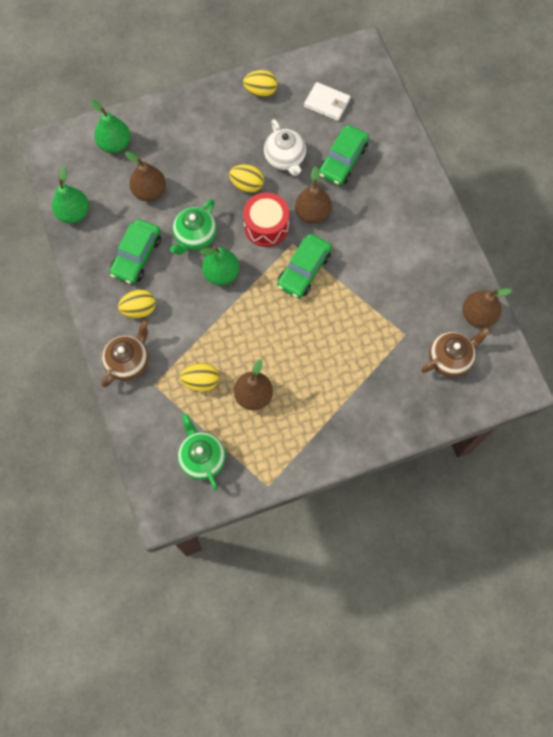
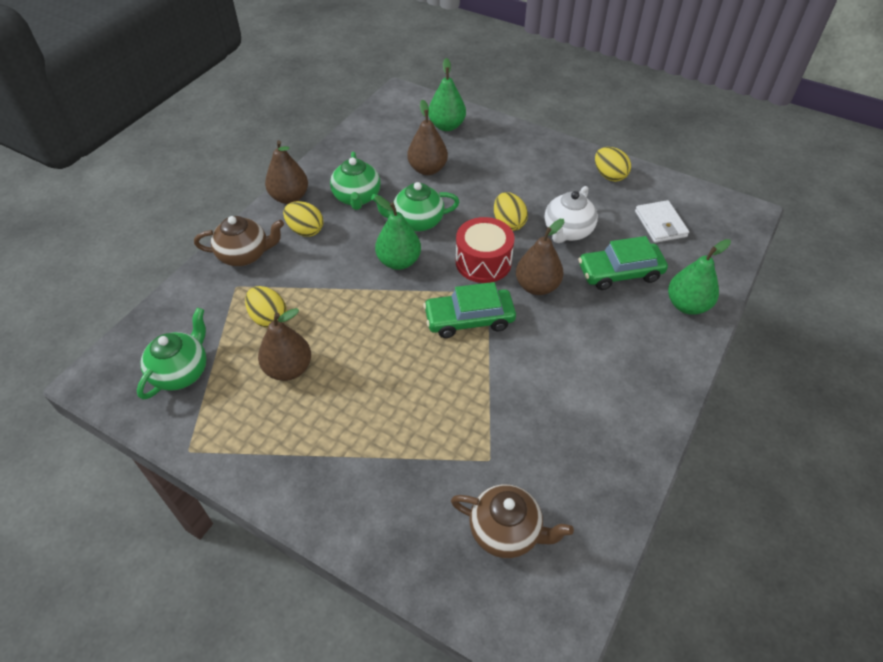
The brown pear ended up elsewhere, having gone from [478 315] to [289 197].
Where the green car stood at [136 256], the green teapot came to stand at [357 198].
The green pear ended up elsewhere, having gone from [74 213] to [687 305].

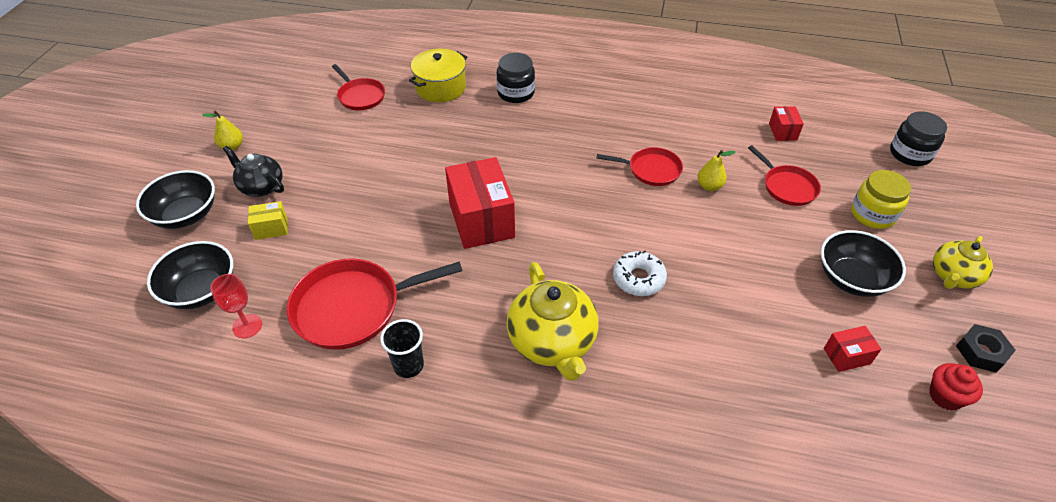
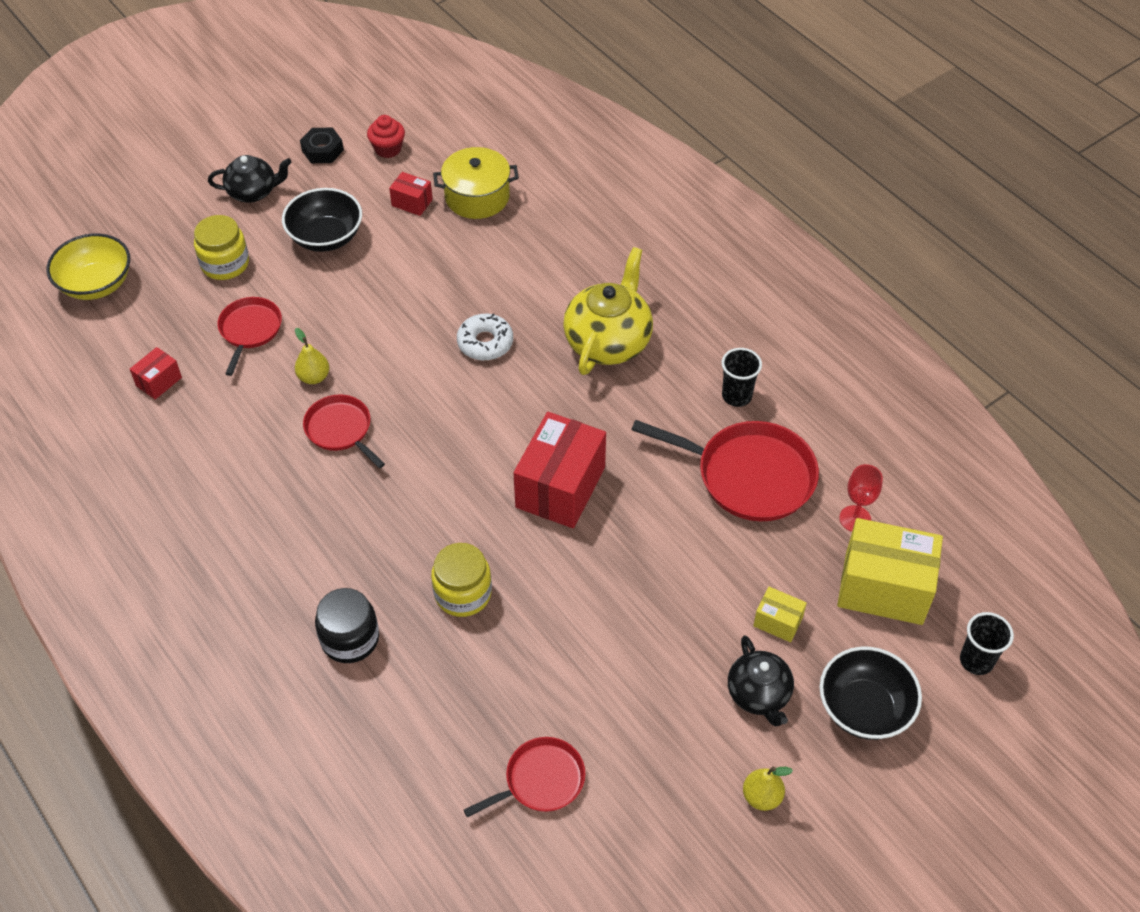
Where the black jar stood at [910 154], the yellow bowl came to stand at [96 284].
What was the yellow teapot at [953 276] turned into the black teapot at [253 192].
The second view gained the yellow jar at [463 593].
The yellow pot ended up elsewhere, having gone from [440 87] to [477 197].
The red pan at [360 96] ended up facing another way, 60 degrees clockwise from before.
Where the black bowl stood at [201 290], the yellow box came to stand at [883 588].
The second view gained the black cup at [976 660].

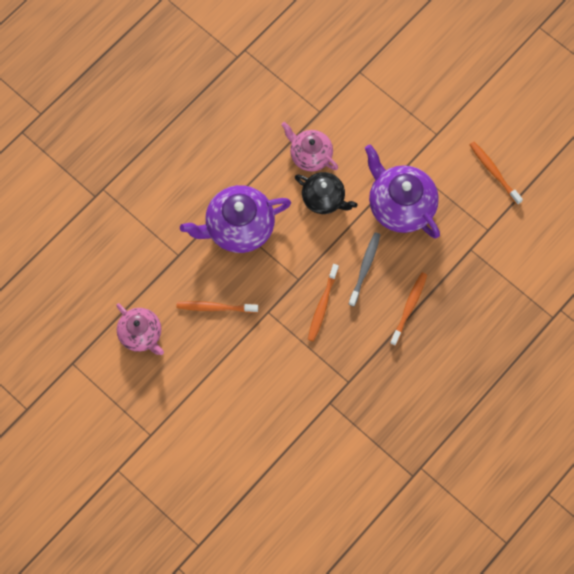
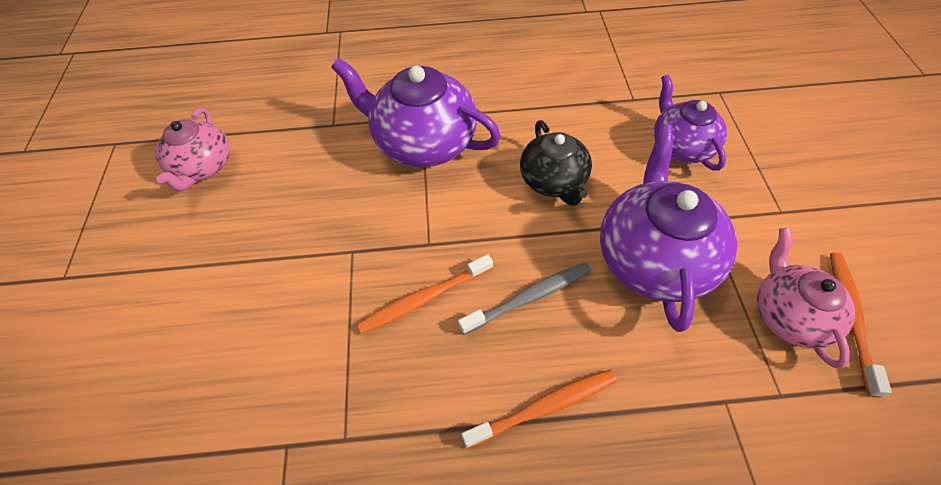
The second view gained the purple teapot at [681 146].
The pink teapot ended up elsewhere, having gone from [310 155] to [789 315].
The second view lost the orange toothbrush at [215 307].

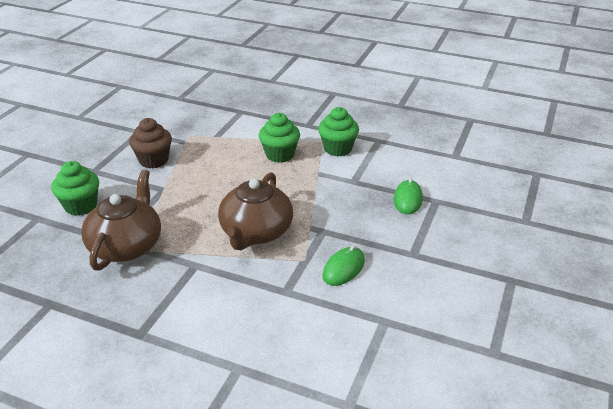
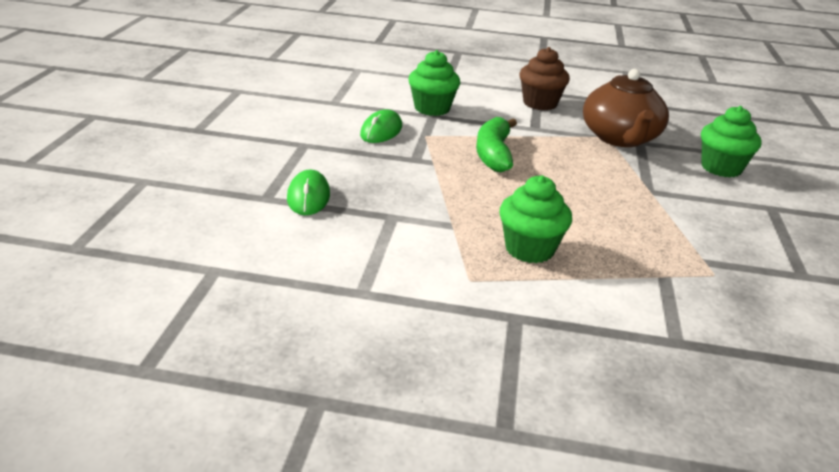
The green cupcake ended up elsewhere, having gone from [338 149] to [432 108].
Where the brown teapot stood at [256 232], the green banana came to stand at [493 154].
The brown cupcake ended up elsewhere, having gone from [153 160] to [540 103].

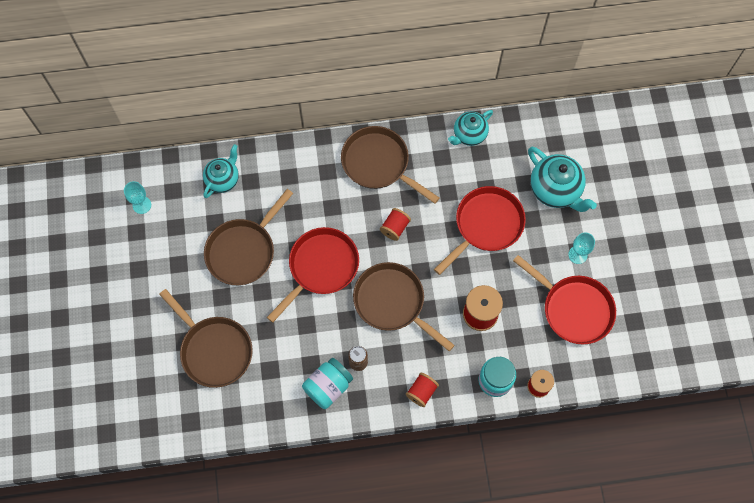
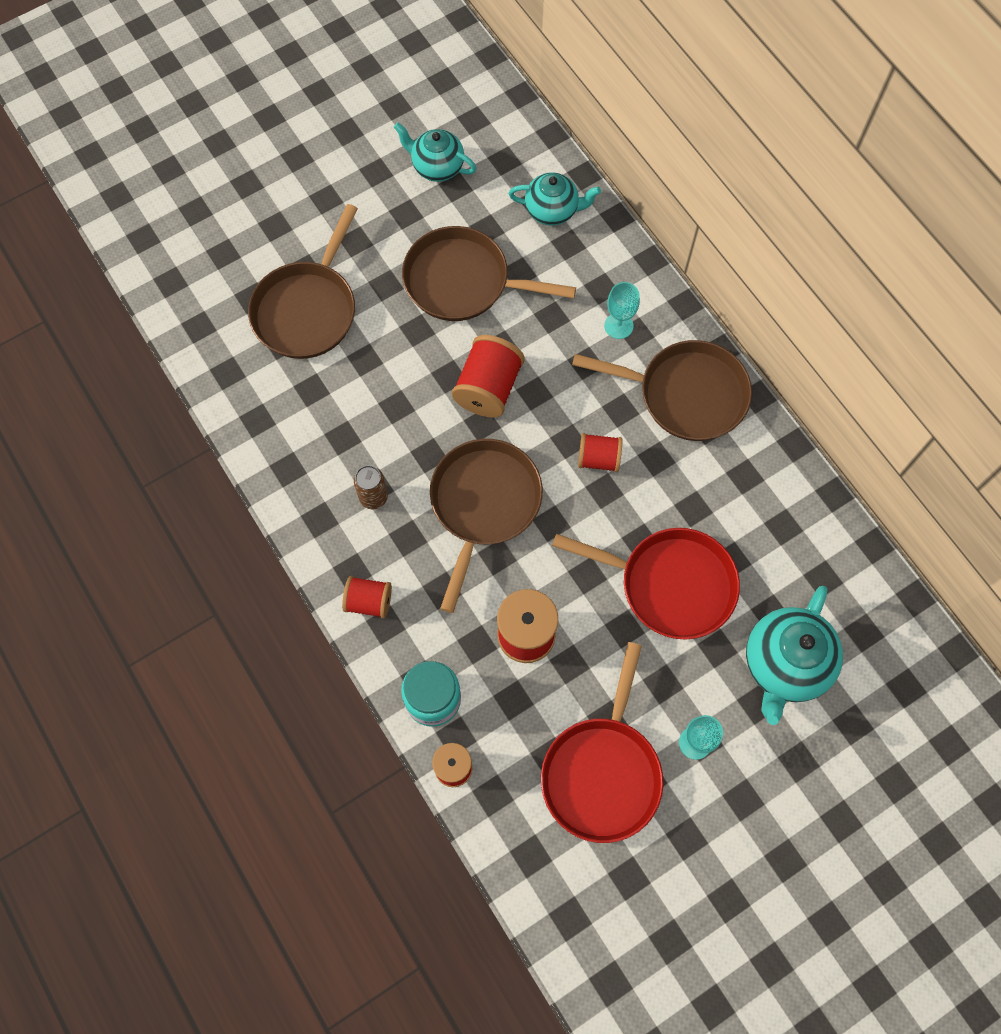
The turquoise teapot ended up elsewhere, having gone from [469 135] to [437 167].
Where the red pan stood at [321 267], the red spool came to stand at [488 388].
The brown pan at [379 164] ended up facing another way, 90 degrees clockwise from before.
The turquoise goblet ended up elsewhere, having gone from [141 205] to [618 326].
The second view lost the turquoise jar at [328 387].

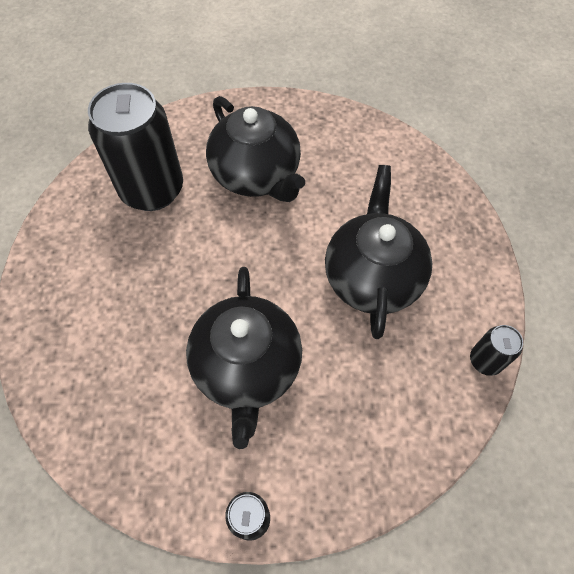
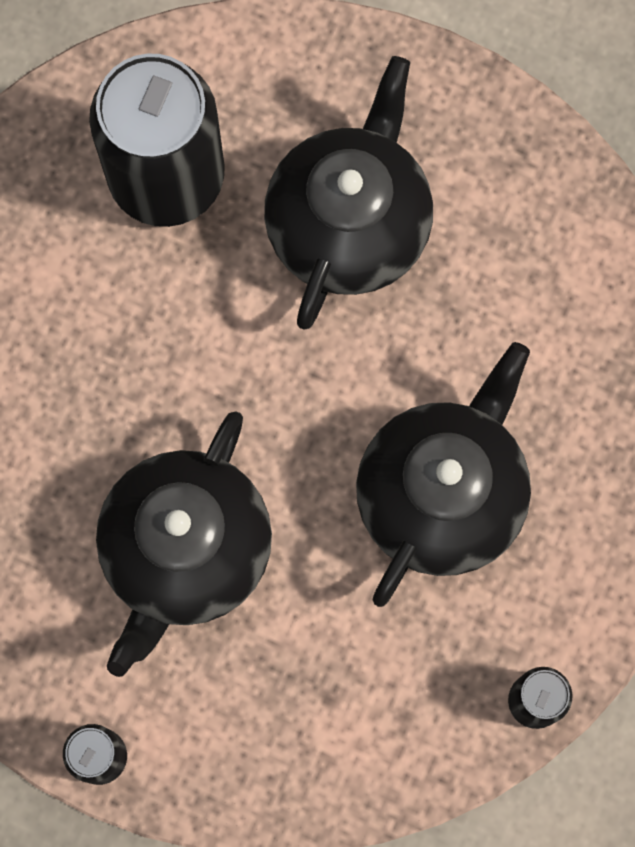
The black teapot at [256 175] ended up facing another way, 150 degrees counterclockwise from before.

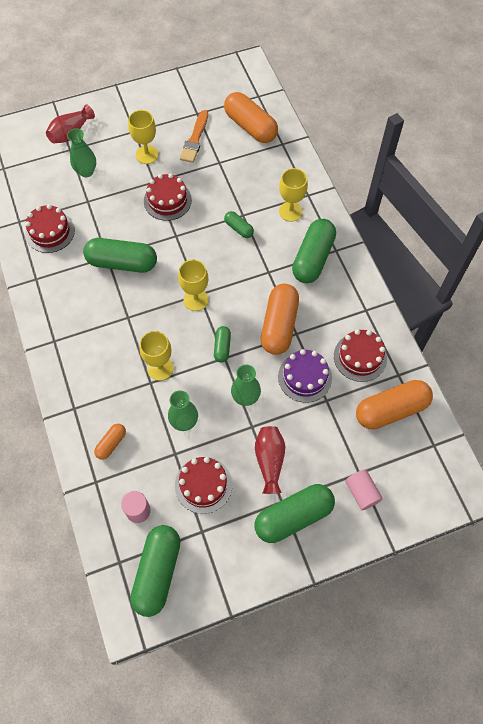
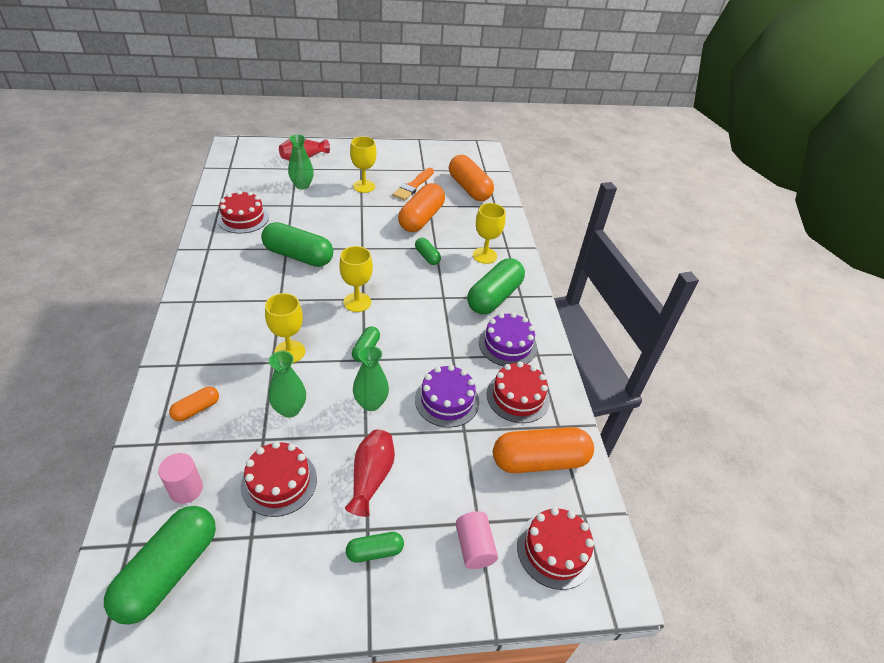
The size of the green capsule at [293 516] changed by a factor of 0.50.
The orange capsule ended up elsewhere, having gone from [279 325] to [421 218].
The second view gained the purple cake at [507 345].
The red cake ended up elsewhere, having gone from [167 200] to [555 550].

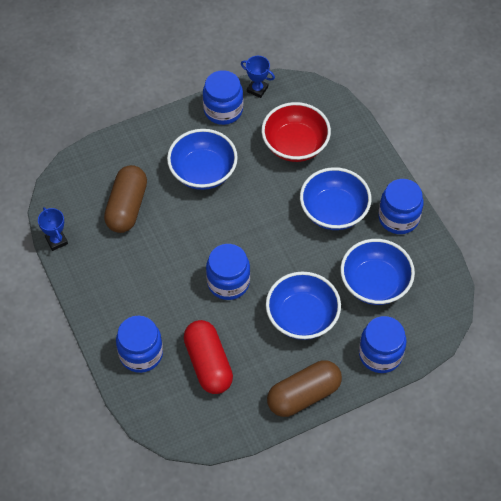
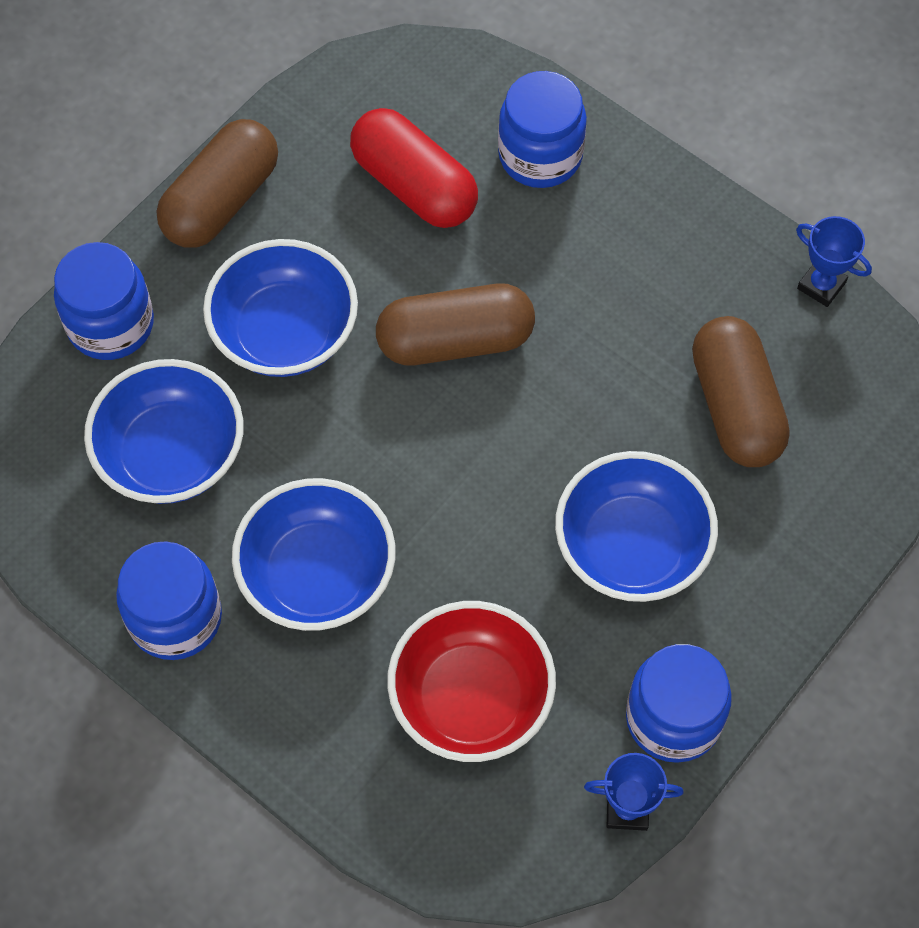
Where the blue jar stood at [228 282], the brown capsule came to stand at [455 340].

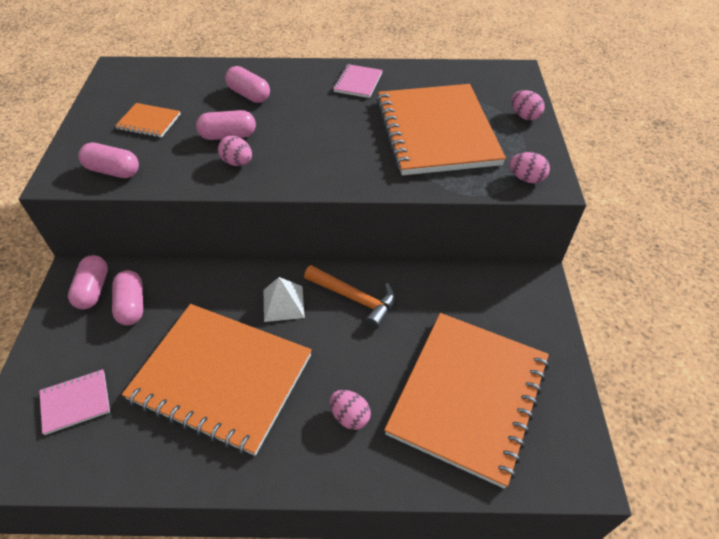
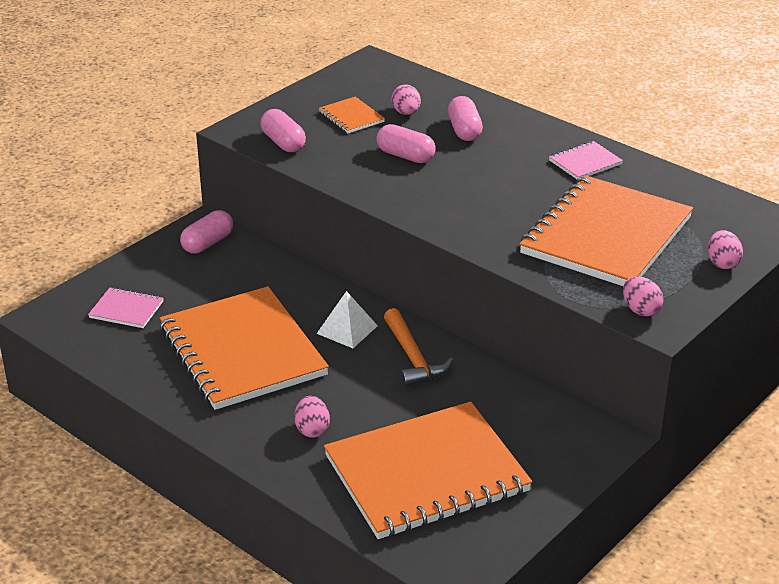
The pink egg ended up elsewhere, having gone from [237 162] to [406 113].
The second view lost the pink capsule at [132 305].

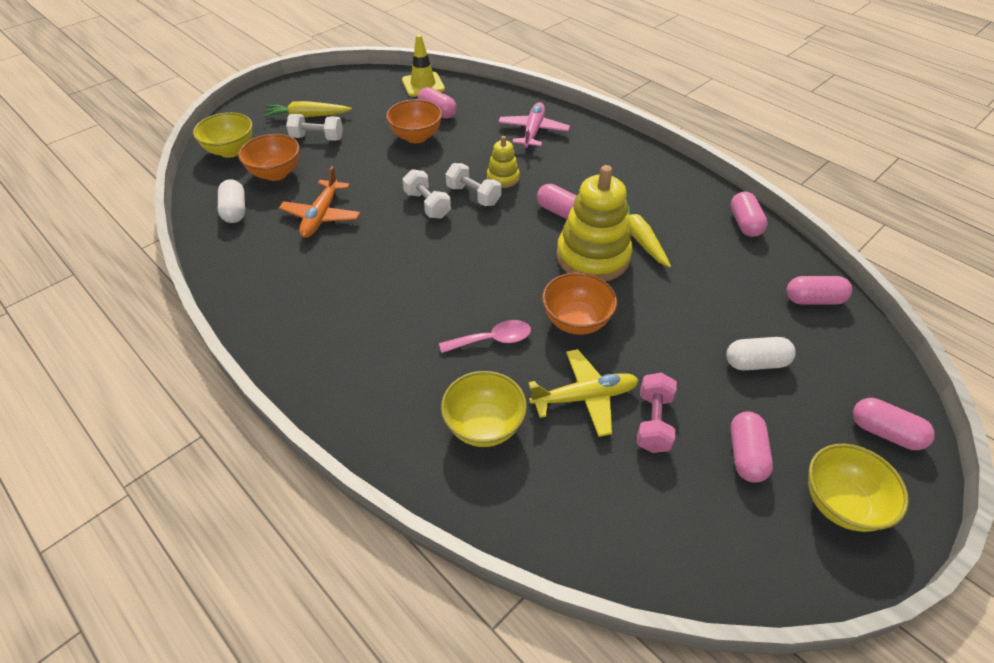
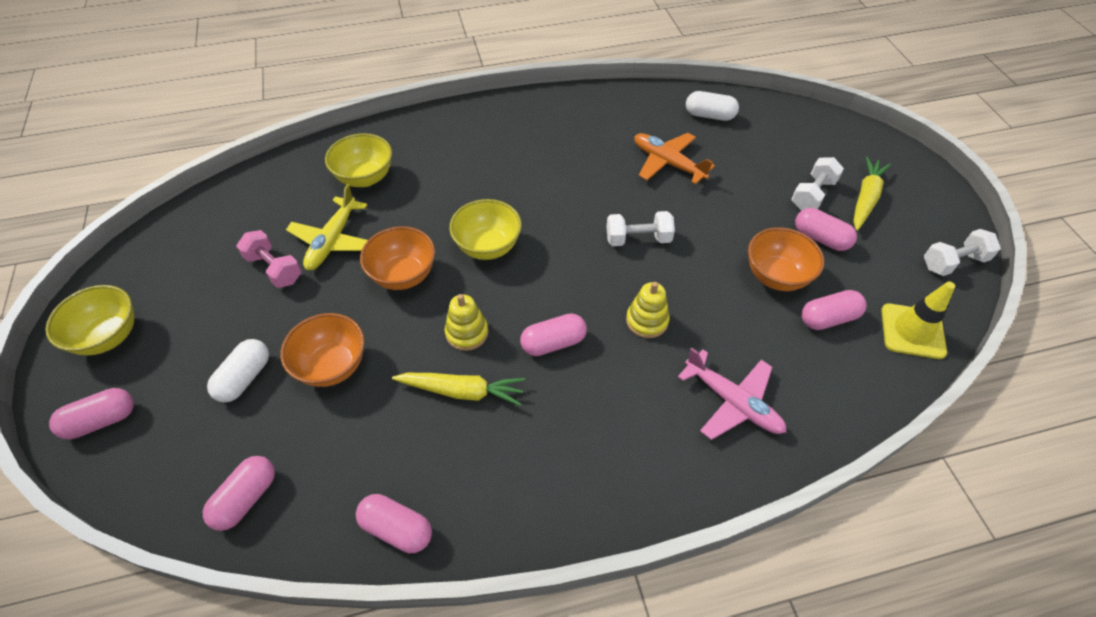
The orange bowl ended up elsewhere, having gone from [276 173] to [332 366].
The size of the yellow stacking toy at [593 257] changed by a factor of 0.50.
The yellow bowl ended up elsewhere, having gone from [231 151] to [487 247].
The pink capsule ended up elsewhere, having gone from [746 455] to [820 238].
The white dumbbell ended up elsewhere, having gone from [473 195] to [953 262].
The second view lost the pink spoon at [492 340].

